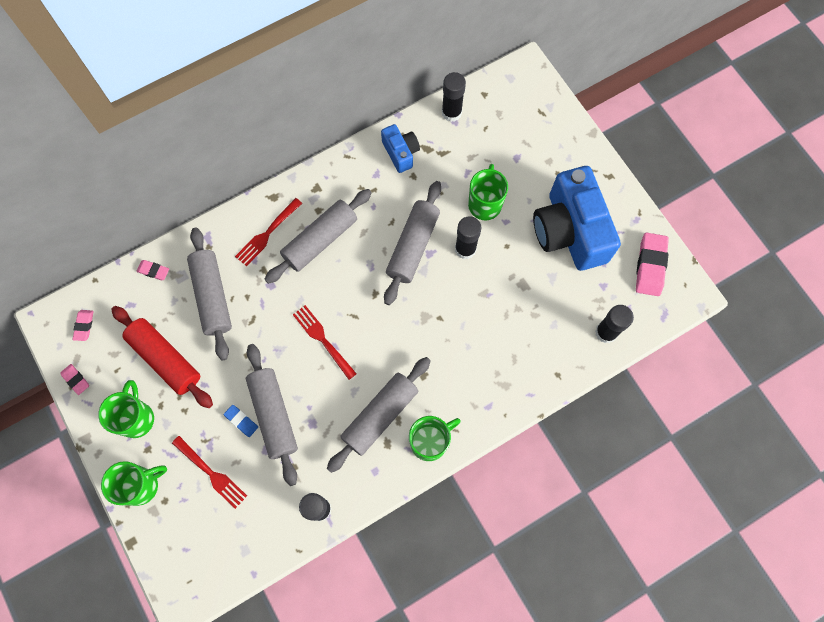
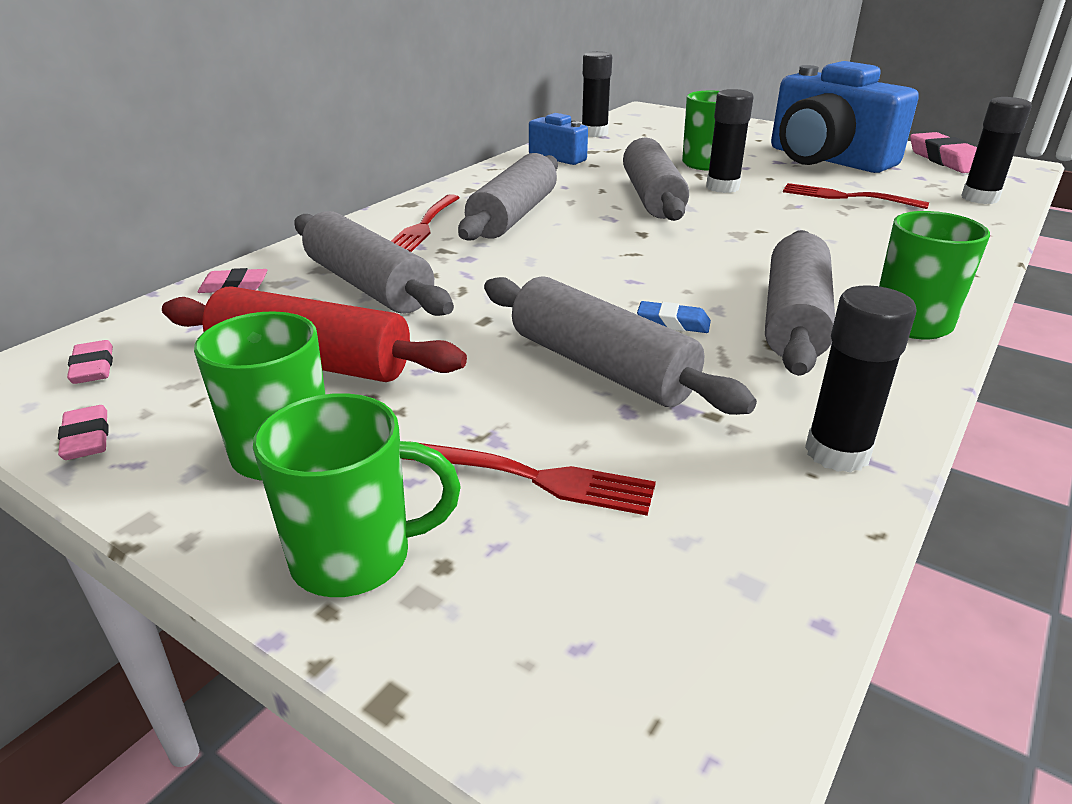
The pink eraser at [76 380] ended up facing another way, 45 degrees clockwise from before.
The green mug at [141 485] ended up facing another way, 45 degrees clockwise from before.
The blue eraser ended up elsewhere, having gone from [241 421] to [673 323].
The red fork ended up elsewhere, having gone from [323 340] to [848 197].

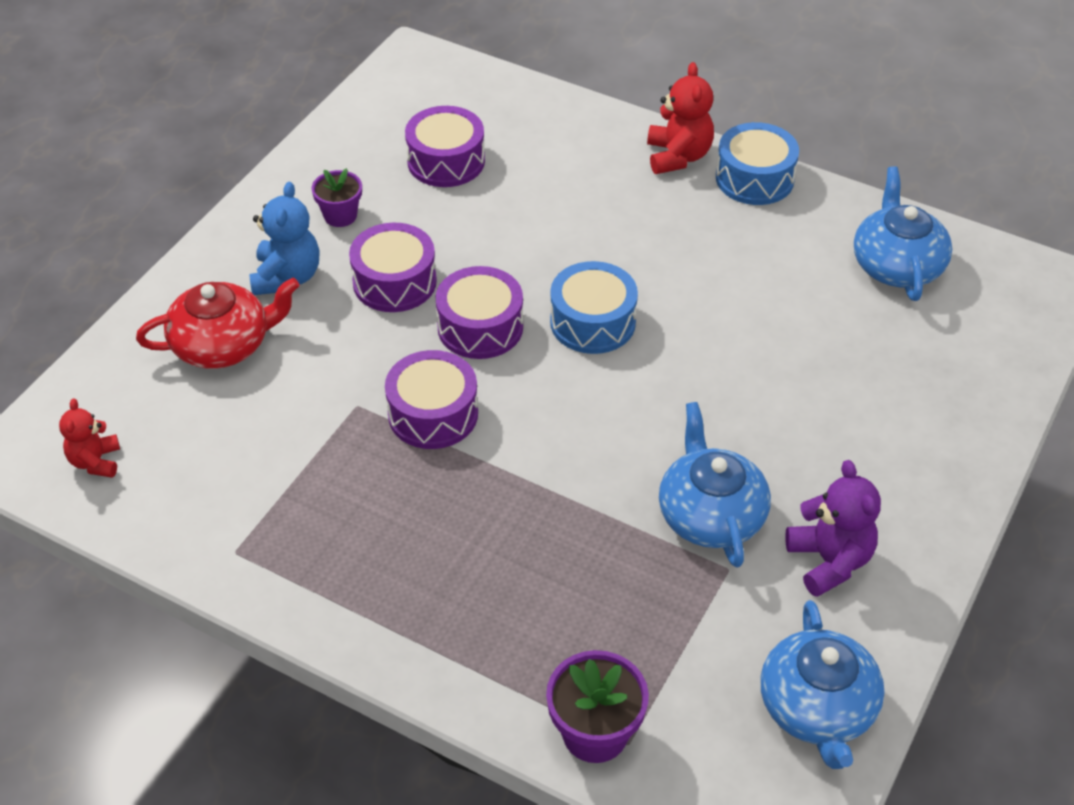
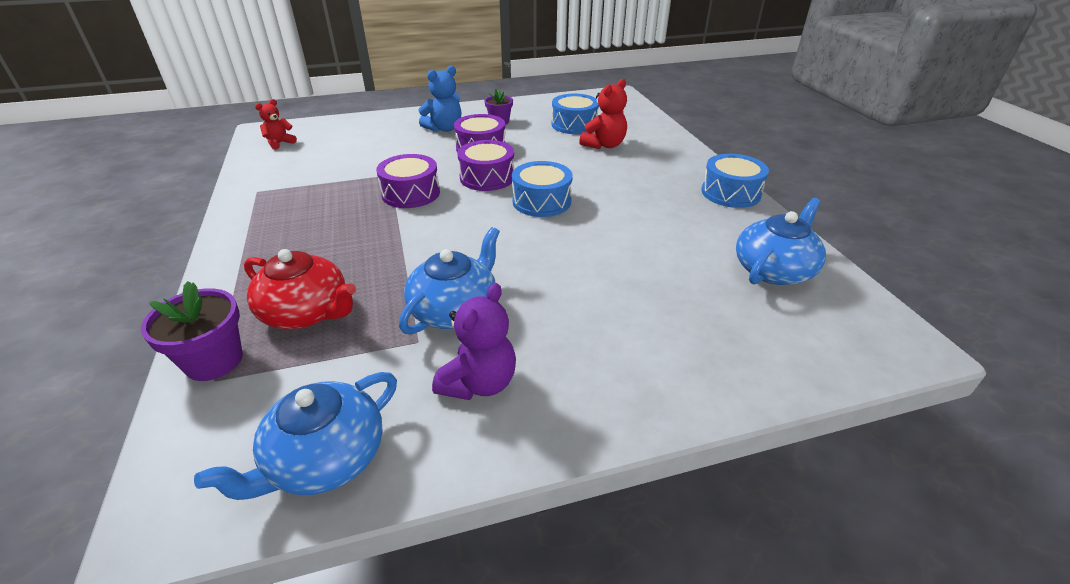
The red teapot ended up elsewhere, having gone from [223 345] to [306 312].
What was the purple drum at [446 161] turned into the blue drum at [574 125].
The red teddy bear ended up elsewhere, having gone from [678 156] to [604 145].

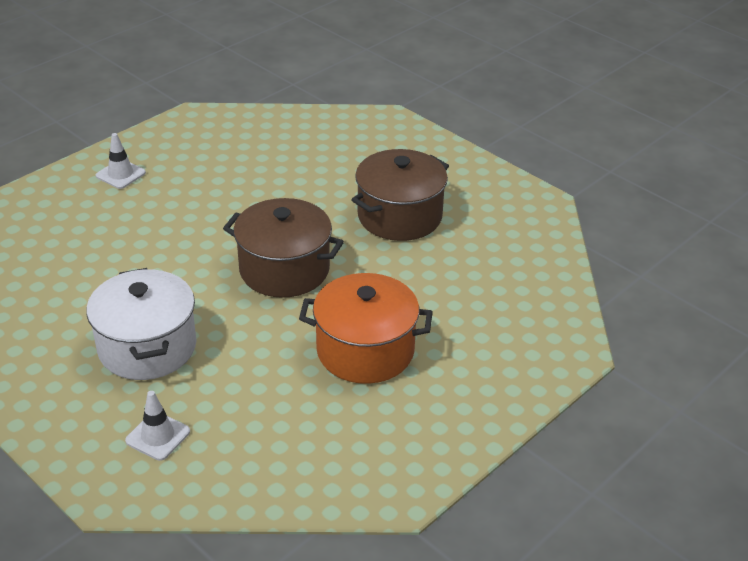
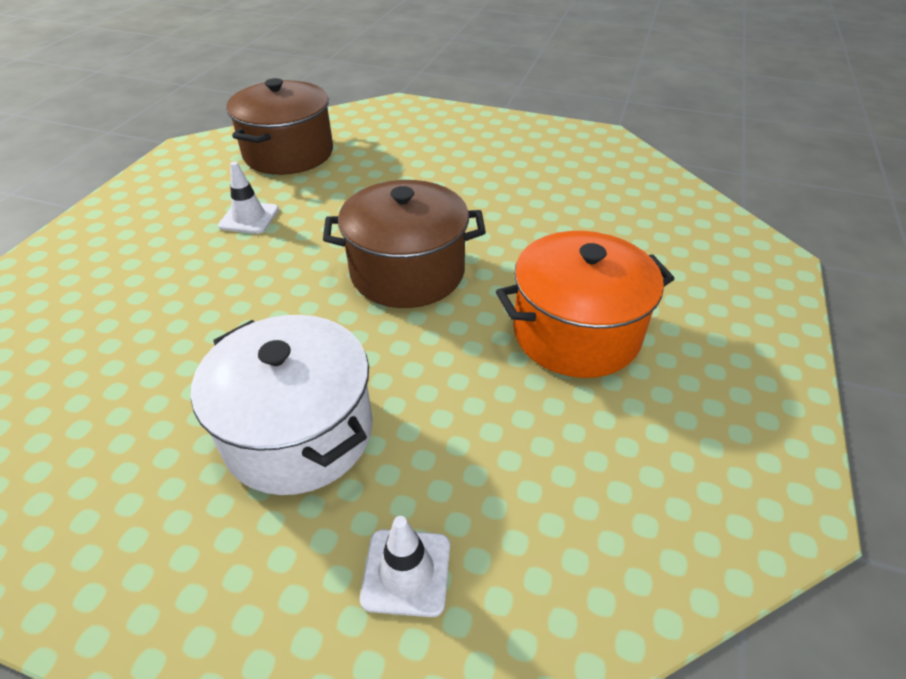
The white traffic cone ended up elsewhere, having gone from [120 174] to [249 218].
The brown pot ended up elsewhere, having gone from [399 216] to [288 153].

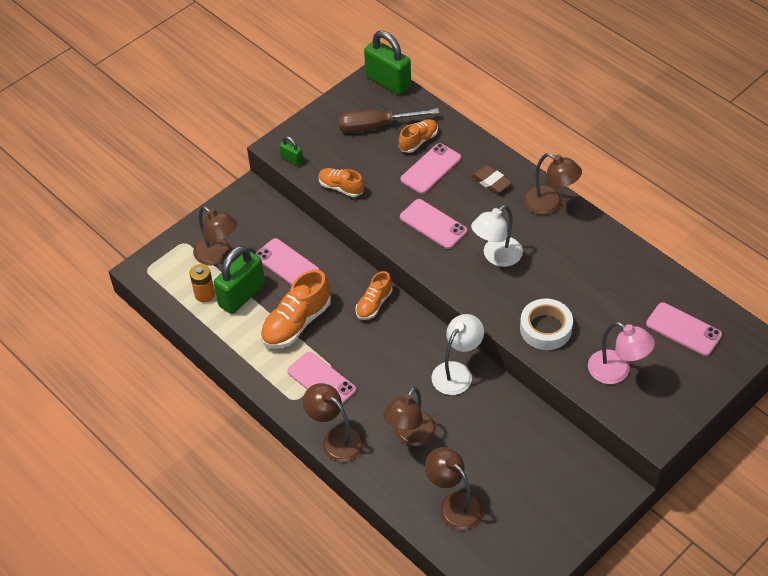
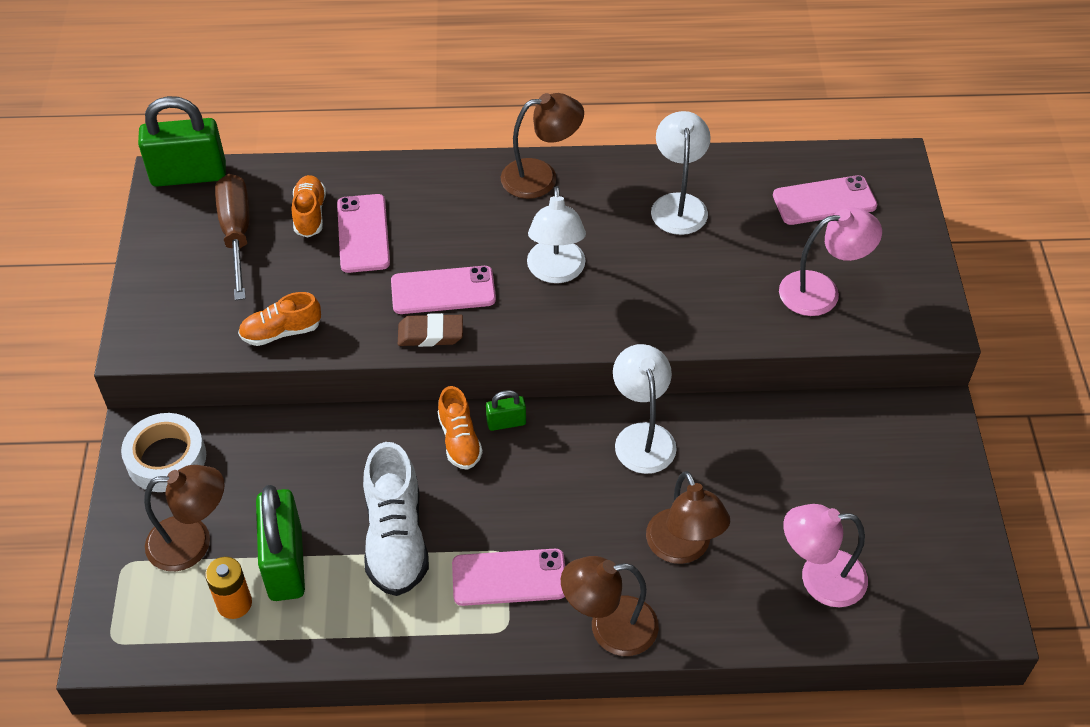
The white tape ended up elsewhere, having gone from [545 328] to [166 458].
The brown screwdriver at [376 126] ended up facing another way, 135 degrees clockwise from before.
What was the orange shoe at [296 323] turned into the white shoe at [395 538].
The brown eraser ended up elsewhere, having gone from [491 181] to [430 334].
The green padlock ended up elsewhere, having gone from [292 159] to [506 422].
The second view gained the white lamp at [678 204].
What was the brown lamp at [454 504] turned into the pink lamp at [819 578].
The second view lost the pink phone at [287 264].

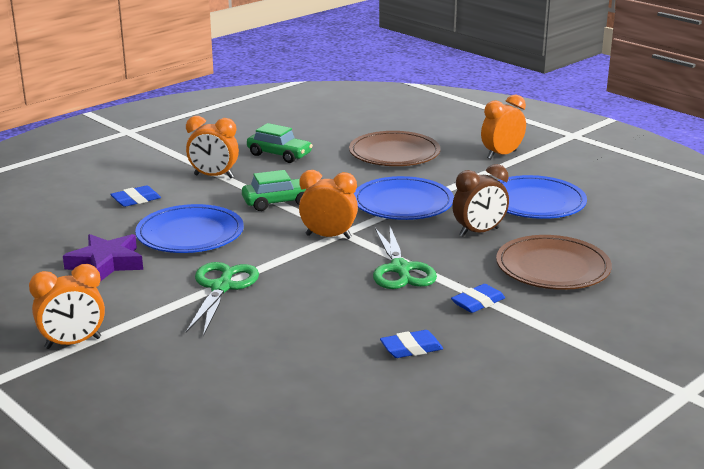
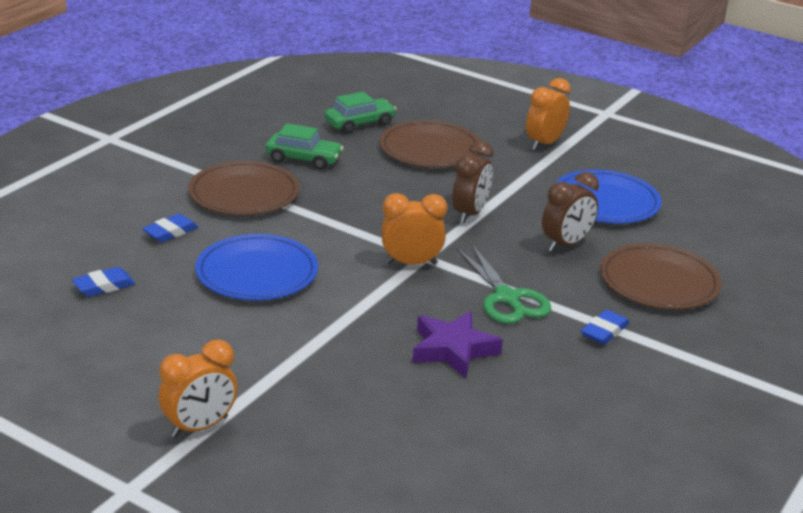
The blue eraser ended up elsewhere, having gone from [411 349] to [104 286].
Where the orange clock stood at [214 176], the brown plate came to stand at [244 193].
The green car ended up elsewhere, having gone from [279 202] to [359 124].
The purple star ended up elsewhere, having gone from [106 263] to [453 349].
Where the blue plate stood at [403 203], the brown clock came to stand at [470 214].
The second view lost the green scissors at [221 287].

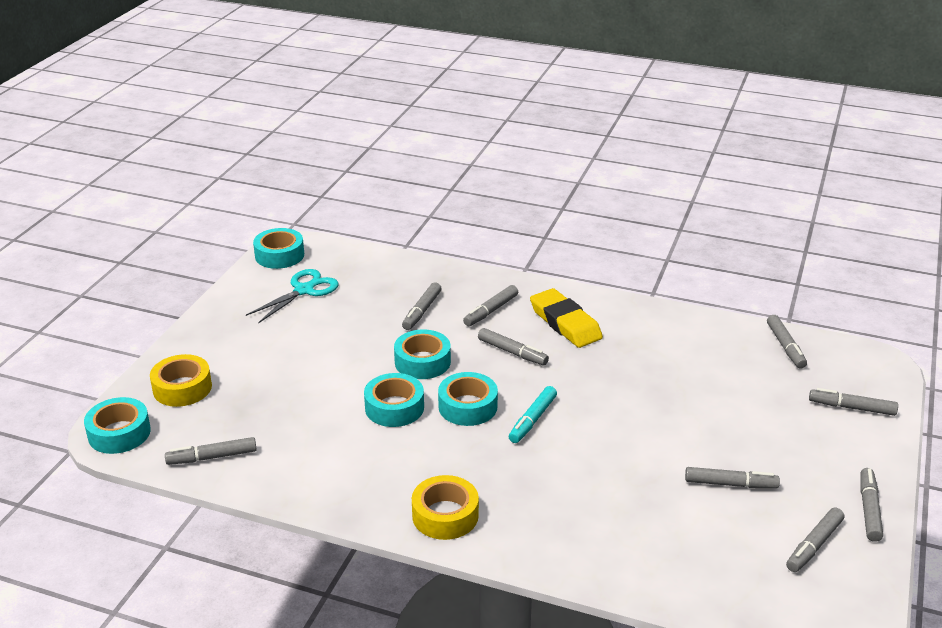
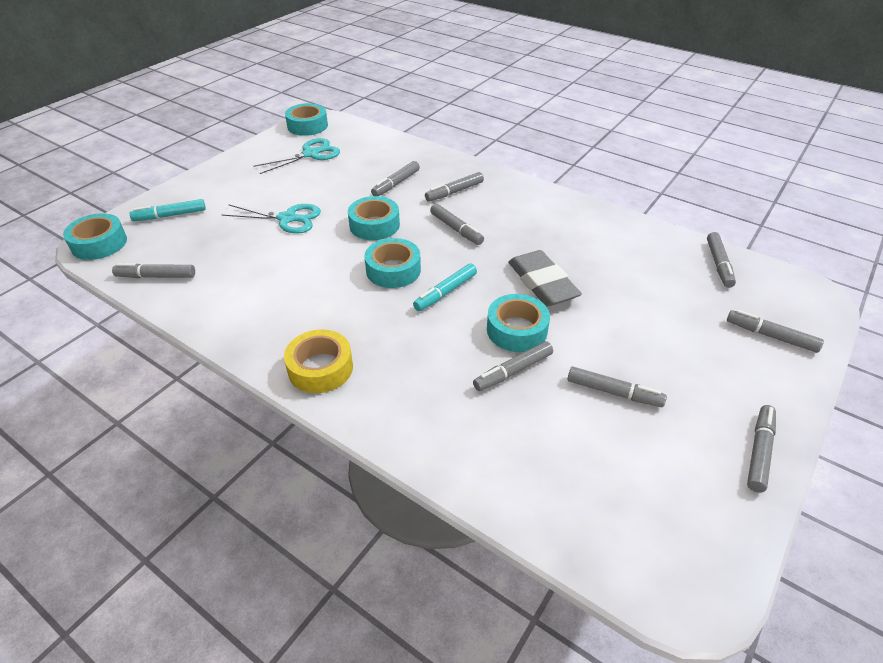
Where the yellow tape stood at [182 388], the turquoise marker came to stand at [170 215].
The second view gained the turquoise scissors at [287 218].
The grey marker ended up elsewhere, having gone from [814 545] to [513 371].
The turquoise tape ended up elsewhere, having gone from [394 407] to [516 330].
The second view gained the grey eraser at [542 283].
The second view lost the yellow eraser at [565 323].

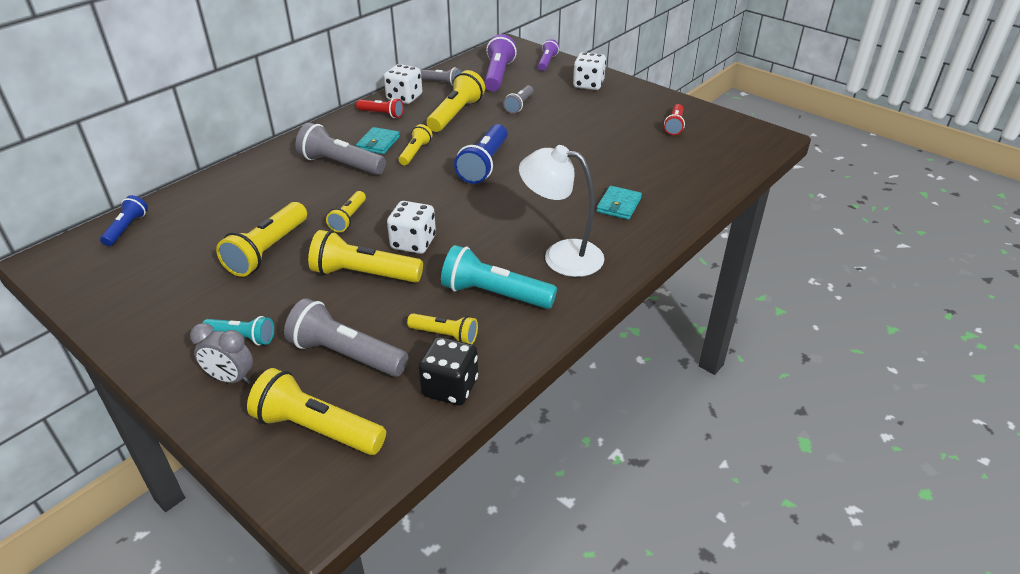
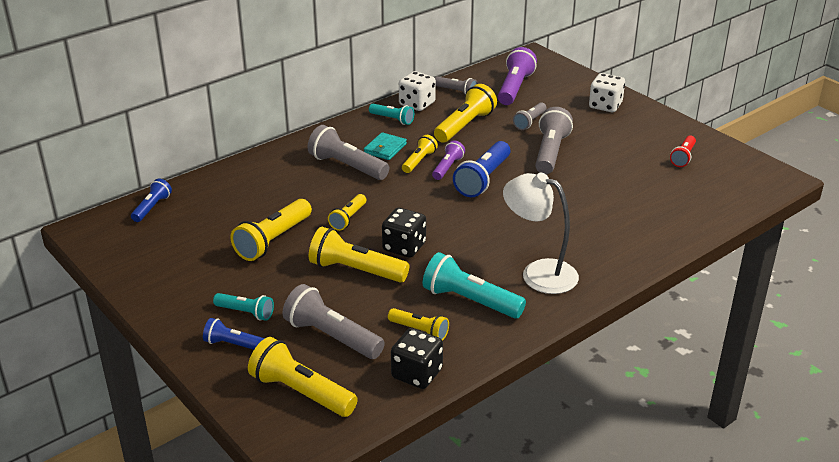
Where the grey clock stood at [231 378], the blue flashlight came to stand at [234 344].
What was the red flashlight at [381 114] turned into the turquoise flashlight at [392 119].
What was the white dice at [413 243] turned into the black dice at [404 247].
The purple flashlight ended up elsewhere, having gone from [547 62] to [447 167].
The second view gained the grey flashlight at [550 153].
The second view lost the turquoise wallet at [618 205].

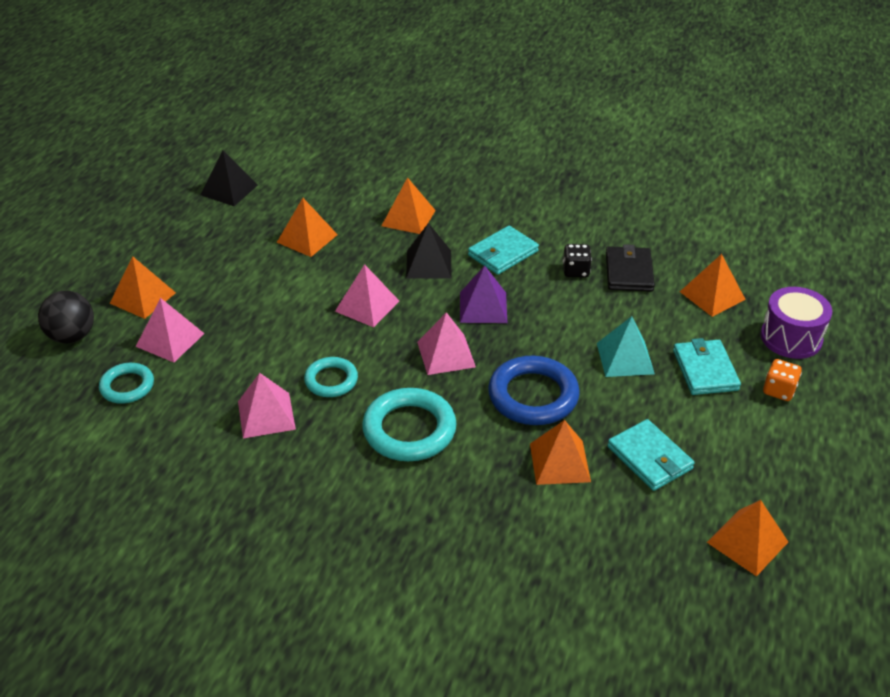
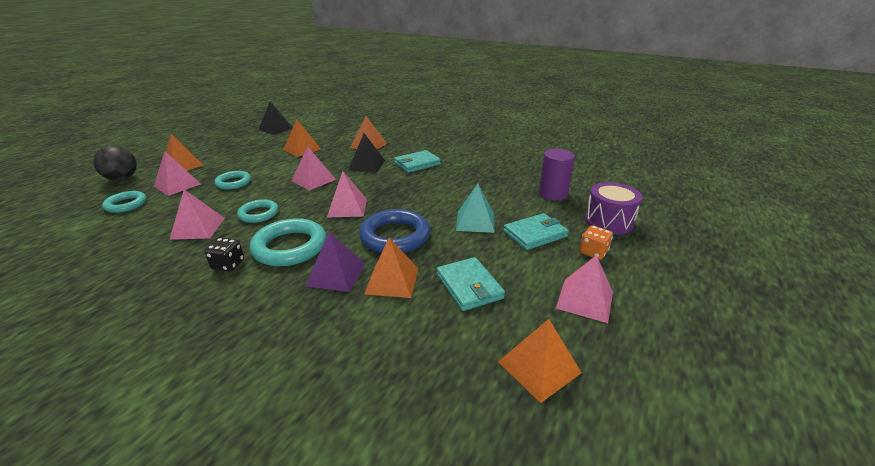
The black dice ended up elsewhere, having gone from [576 271] to [228 264].
The second view gained the turquoise ring at [233 183].
The purple pyramid ended up elsewhere, having gone from [483 307] to [336 274].
The turquoise wallet at [705 370] ended up facing another way, 60 degrees clockwise from before.
Where the orange pyramid stood at [712 295], the purple cylinder came to stand at [552 194].
The second view gained the pink pyramid at [584 300].
The second view lost the black wallet at [628 272].

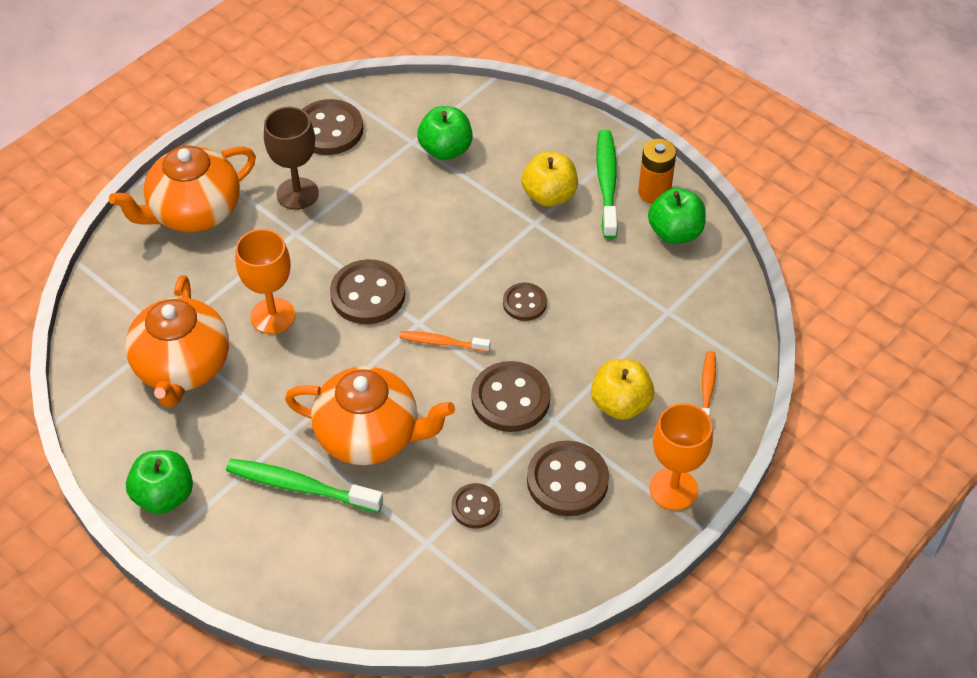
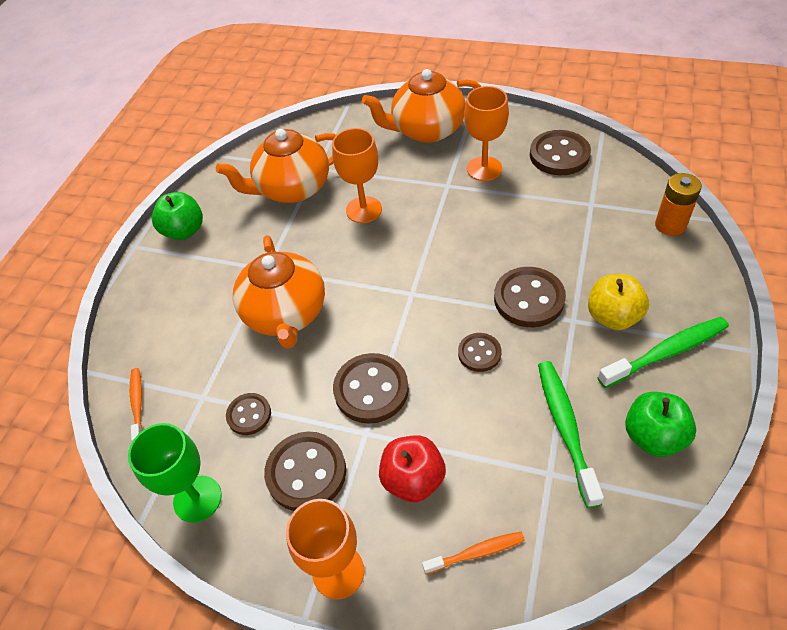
The second view gained the green goblet at [197 499].
The orange toothbrush ended up elsewhere, having gone from [442 342] to [137 404].
The orange teapot at [194 212] ended up facing another way, 45 degrees counterclockwise from before.
What was the yellow apple at [620 404] turned into the red apple at [413 479].
What was the brown goblet at [297 194] turned into the orange goblet at [484 169].
The brown button ended up elsewhere, having gone from [368 294] to [529 299].
The green toothbrush ended up elsewhere, having gone from [300 486] to [565 428].
The orange battery ended up elsewhere, having gone from [654 192] to [670 225].
The second view lost the green apple at [445 149].

